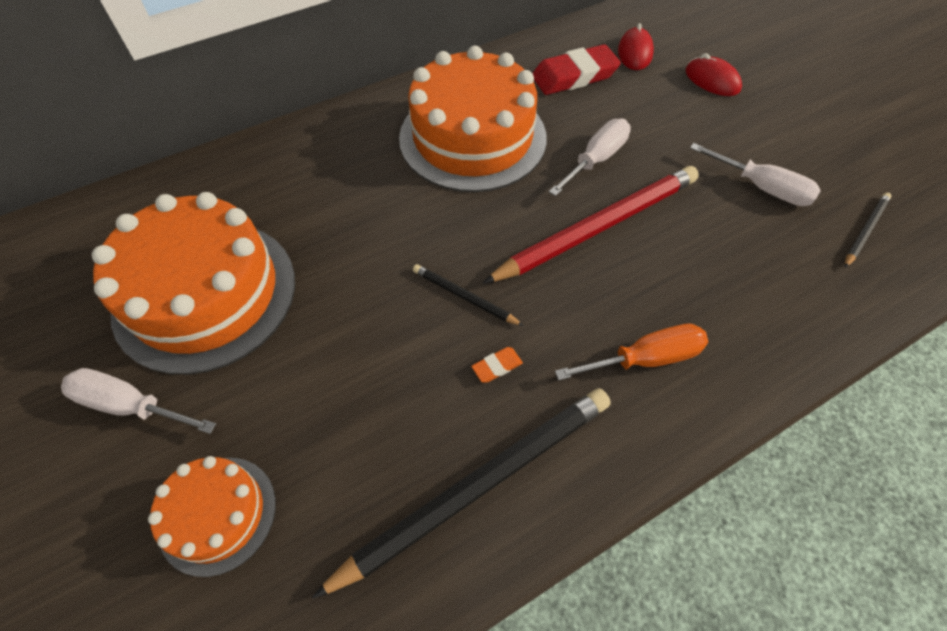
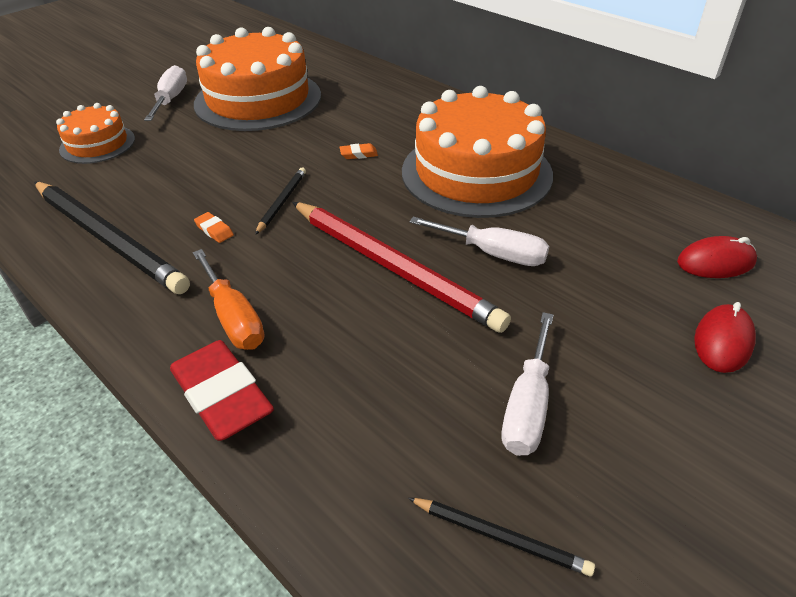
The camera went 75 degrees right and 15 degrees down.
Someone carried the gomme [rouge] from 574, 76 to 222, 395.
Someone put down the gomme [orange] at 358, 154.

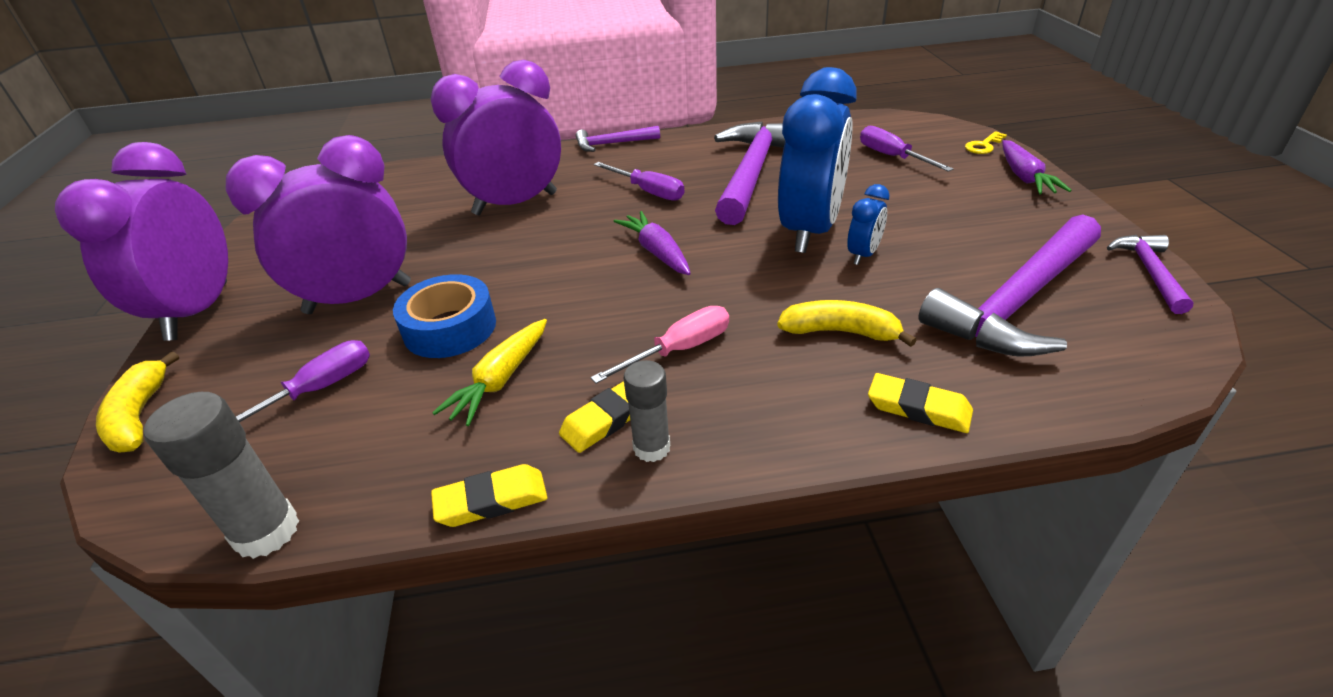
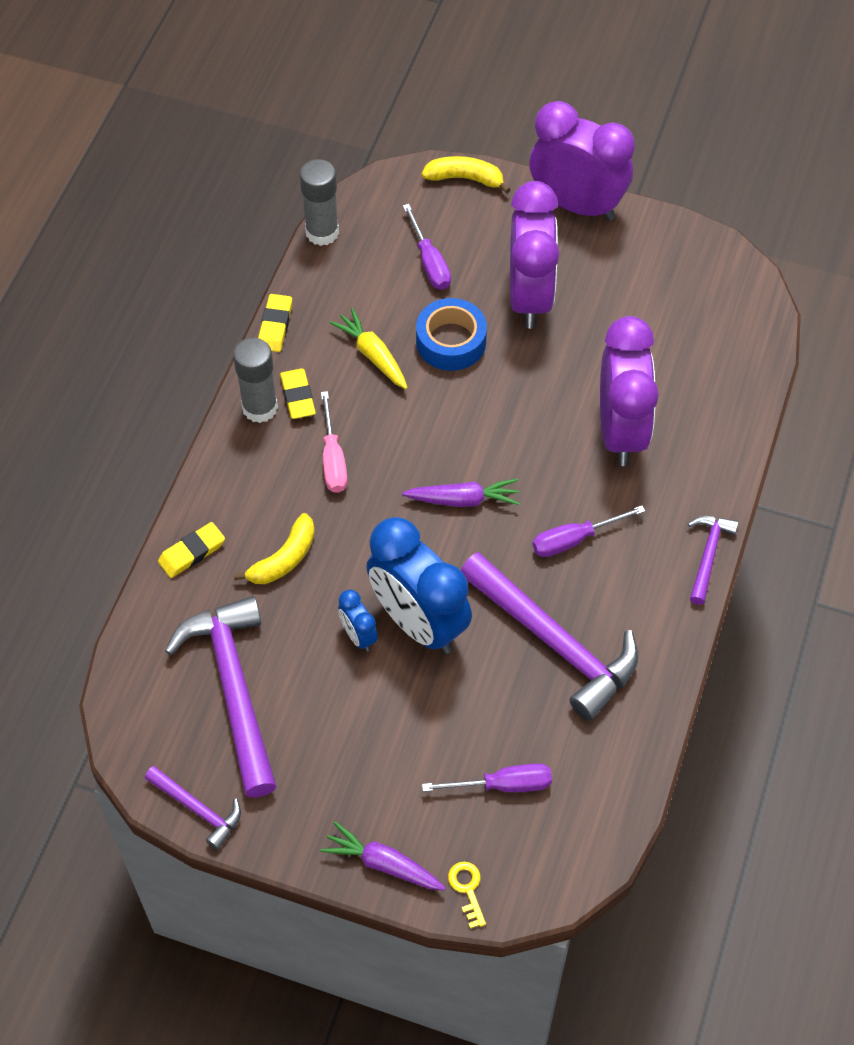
The camera went 115 degrees right and 20 degrees up.
Someone scaled the bâton de colle [gris] at 651, 448 by 1.52.

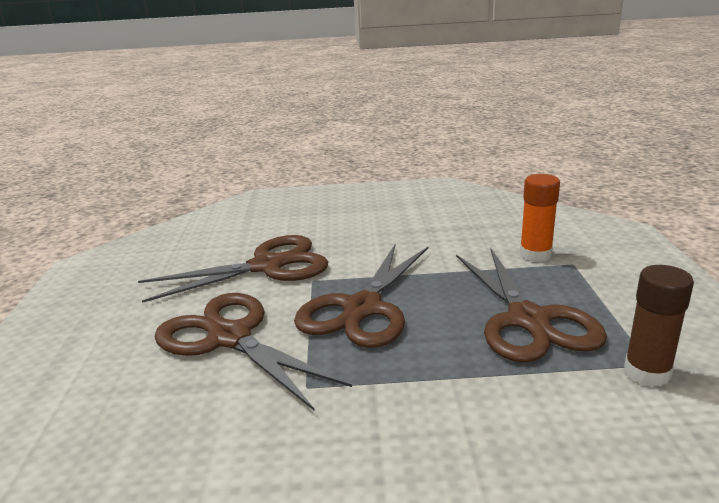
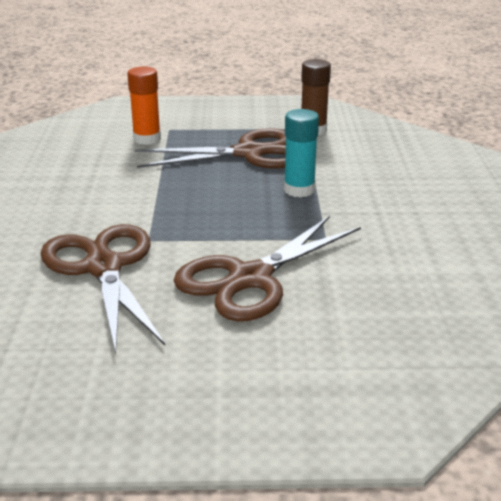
The camera went 90 degrees left and 5 degrees up.
Someone put down the bâton de colle [turquoise] at 299, 190.
Someone took away the ciseaux [marron] at 362, 309.

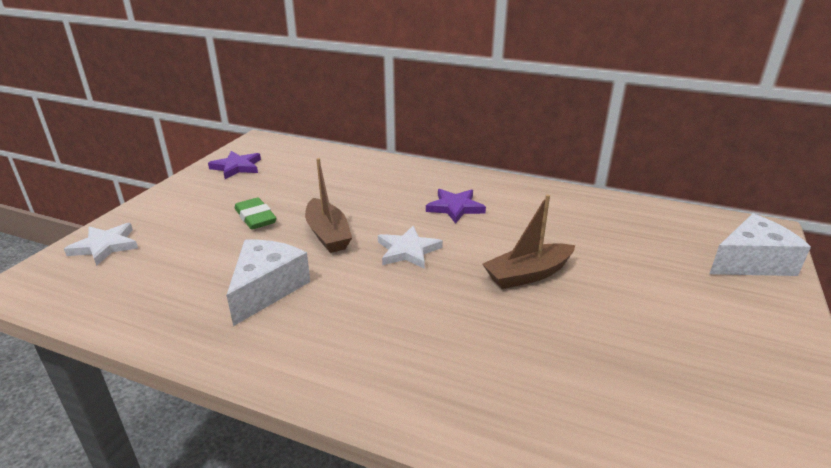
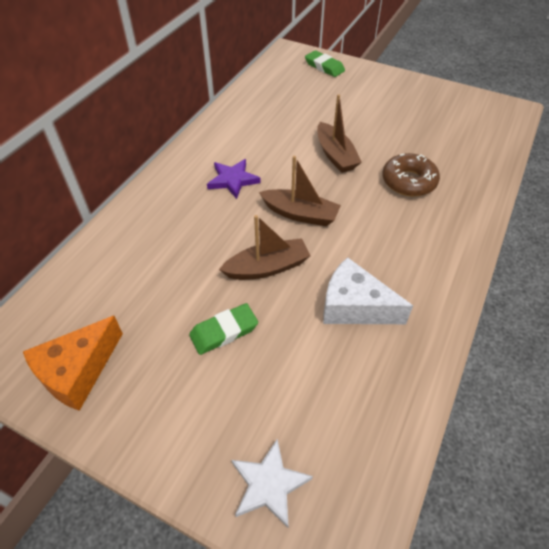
The camera went 85 degrees left and 20 degrees up.
Someone swapped the étoile [violet] at 237, 167 for the fromage [orange] at 77, 371.
Someone swapped the étoile [blanc] at 408, 251 for the bateau [marron] at 300, 214.
Someone swapped the fromage [blanc] at 751, 262 for the gomme [vert] at 324, 67.
Someone put down the beignet [marron] at 409, 181.

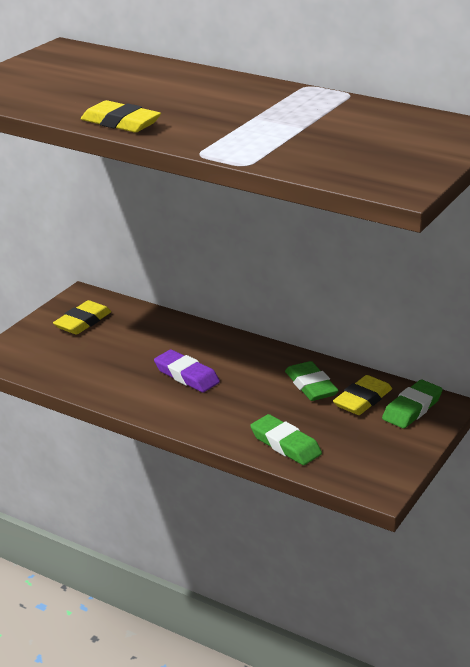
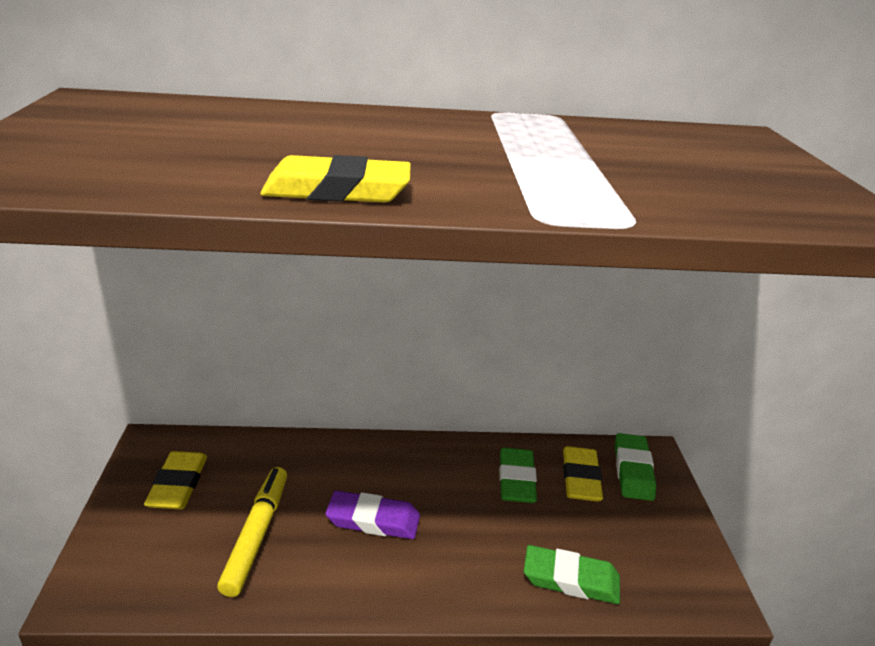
The camera went 35 degrees left and 0 degrees up.
Someone put down the feutre [jaune] at 256, 535.
Someone rotated the gomme [vert] at 311, 386 by 60 degrees clockwise.

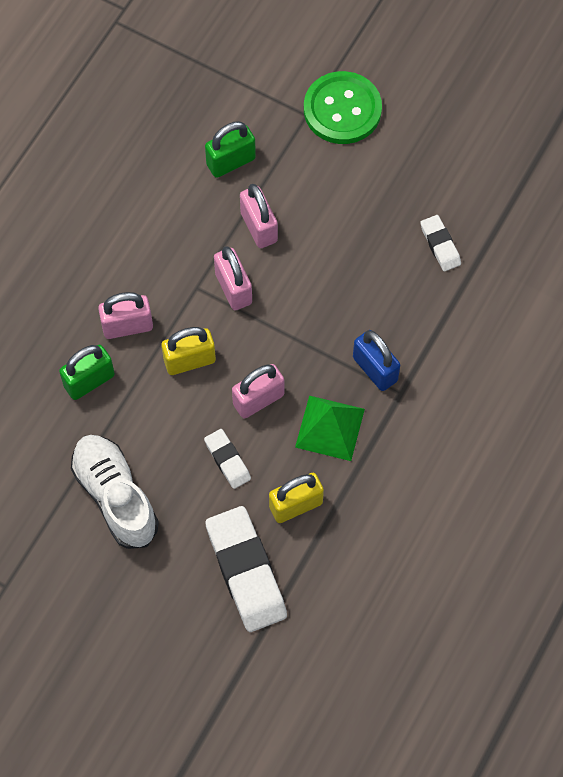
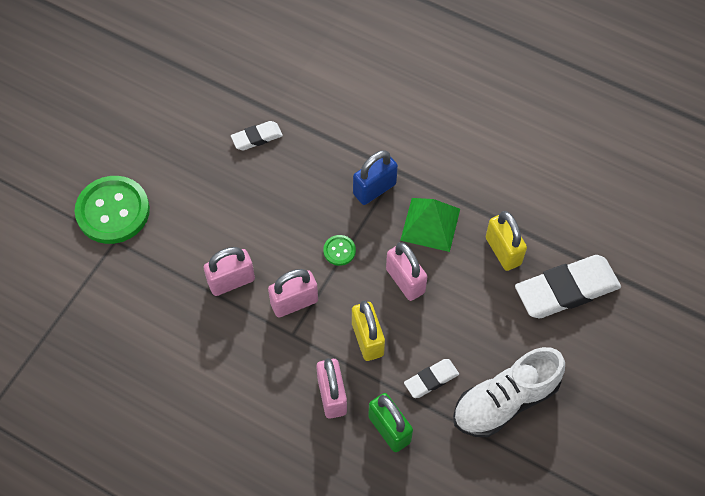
The camera went 90 degrees left and 5 degrees down.
Someone put down the bouton [vert] at 339, 251.
Someone carried the gomme [blanc] from 227, 460 to 431, 380.
Someone took away the cadenas [vert] at 231, 162.

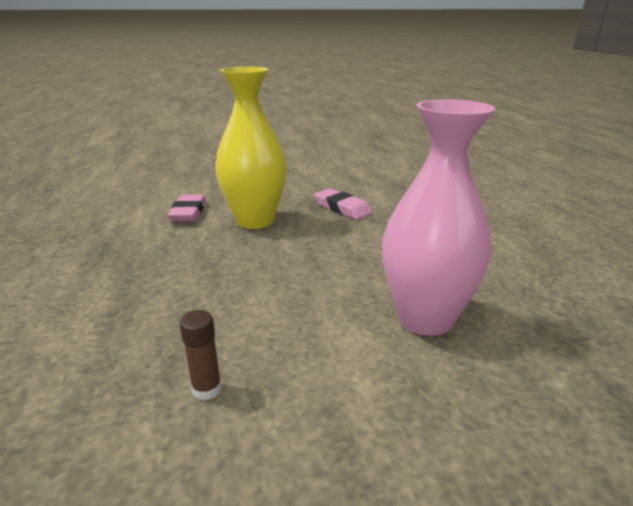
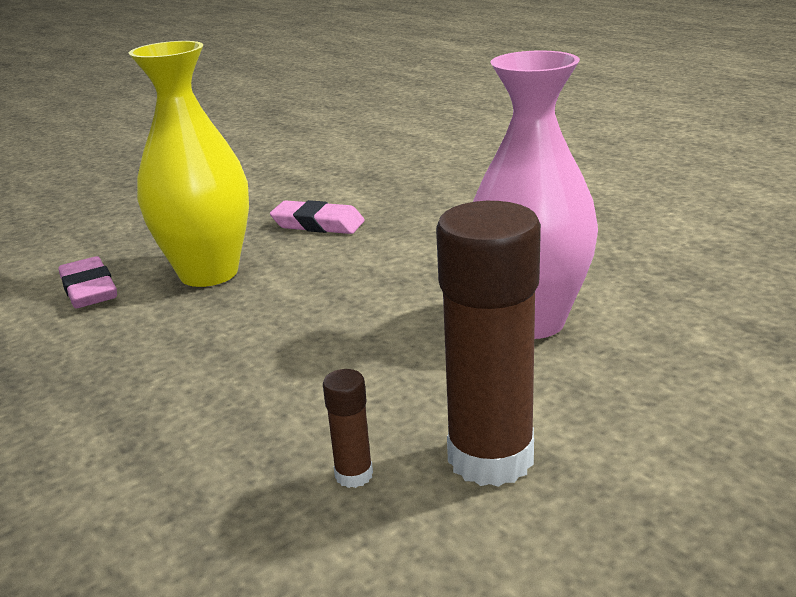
The camera went 25 degrees left and 0 degrees up.
Someone put down the bâton de colle [marron] at 490, 457.

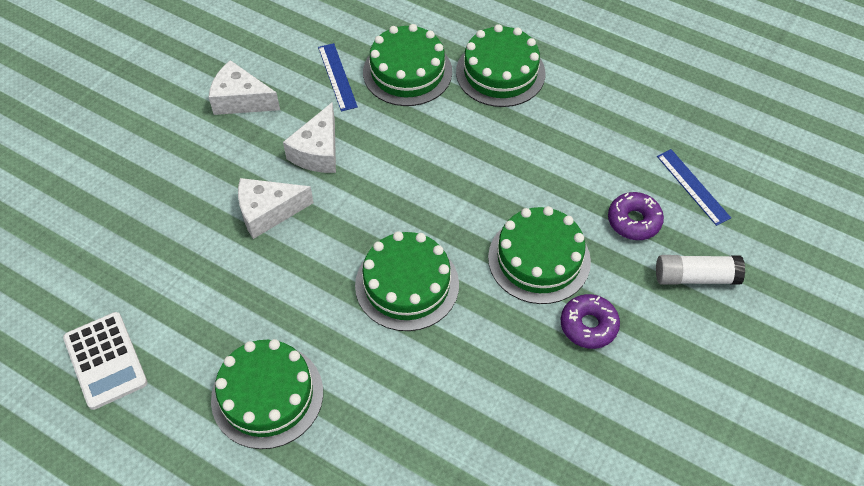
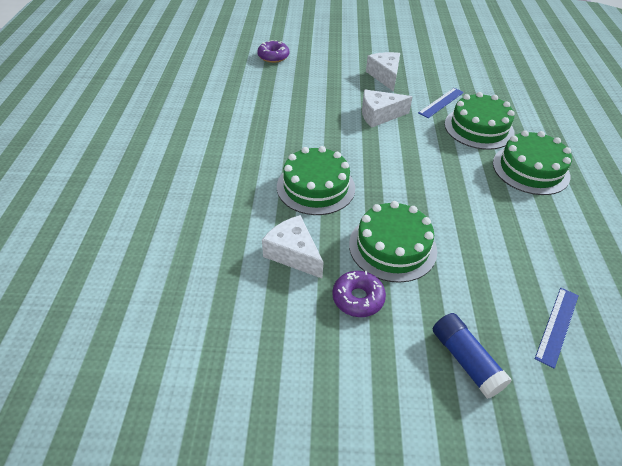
The camera went 60 degrees right and 10 degrees down.
Someone carried the beignet [violet] from 634, 221 to 273, 56.
Someone carried the fromage [blanc] from 268, 212 to 293, 254.
Someone repainted the bâton de colle [blanc] at 696, 277, which became the bâton de colle [bleu] at 466, 360.
Someone took away the calculatrice [blanc] at 105, 360.
Someone took away the gâteau [vert] at 267, 395.

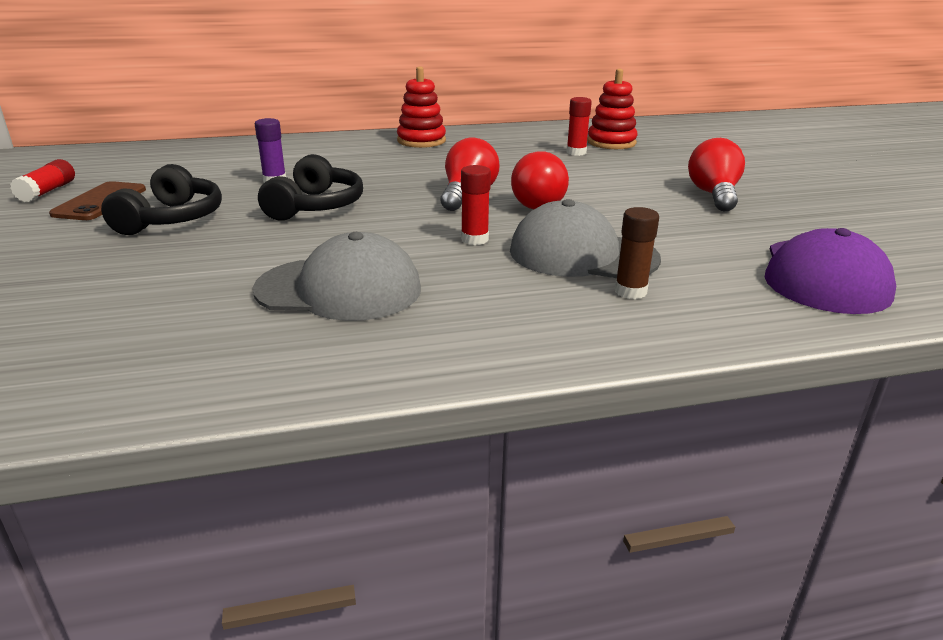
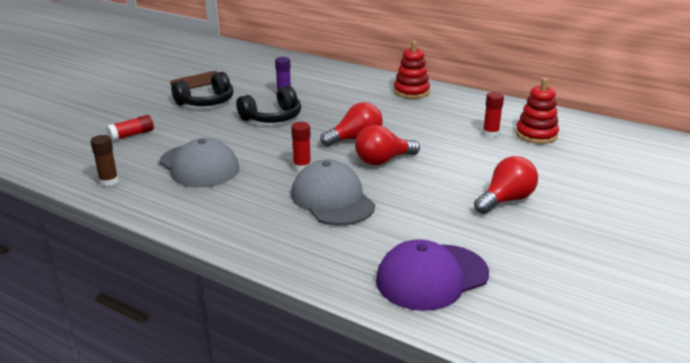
The camera went 45 degrees right and 0 degrees up.
Someone carried the bâton de colle [marron] from 630, 291 to 109, 181.
Someone carried the bâton de colle [rouge] from 48, 191 to 132, 135.

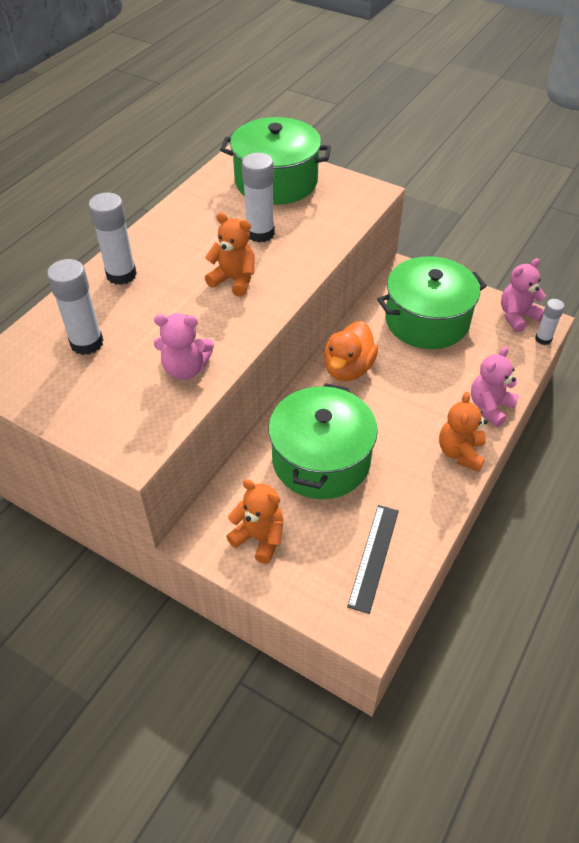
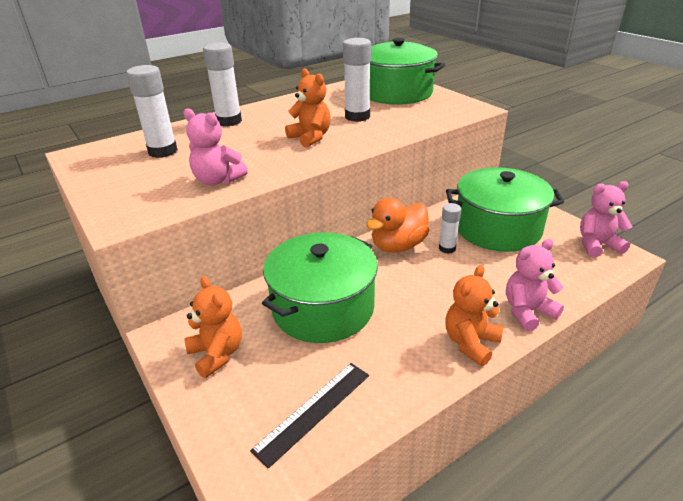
The camera went 25 degrees right and 15 degrees down.
Someone carried the bâton de colle [blanc] from 543, 339 to 447, 248.

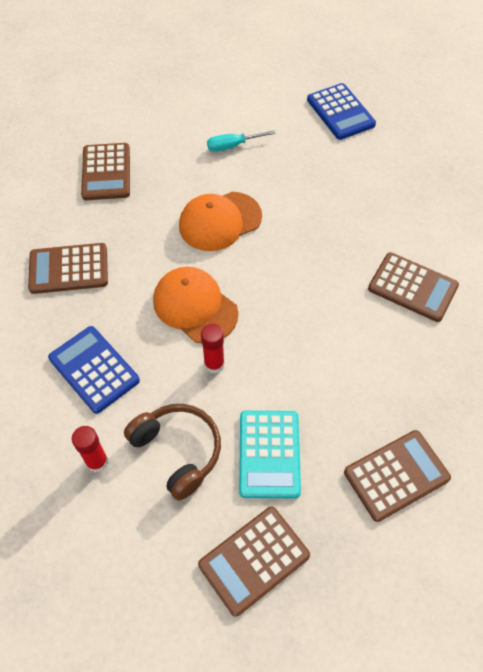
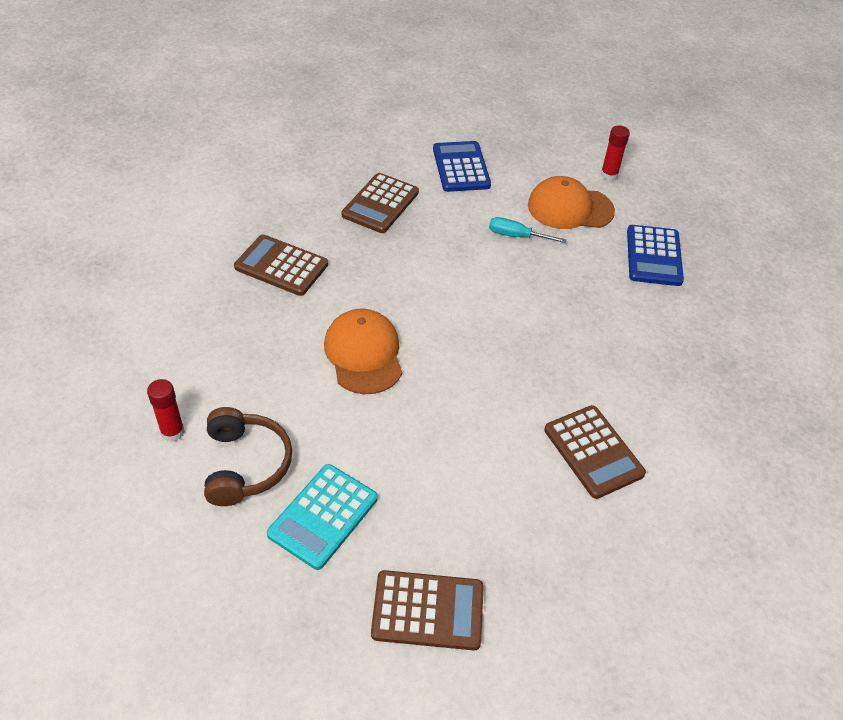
The camera went 30 degrees right and 10 degrees down.
Someone carried the calculatrice [bleu] from 94, 369 to 461, 167.
Someone carried the casquette [orange] from 220, 221 to 570, 208.
Someone carried the bâton de colle [rouge] from 214, 364 to 609, 175.
Someone took away the calculatrice [marron] at 254, 560.

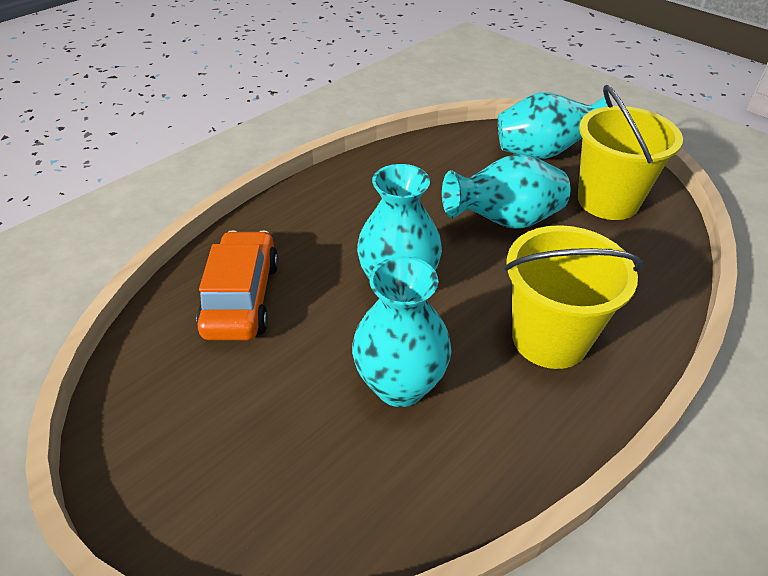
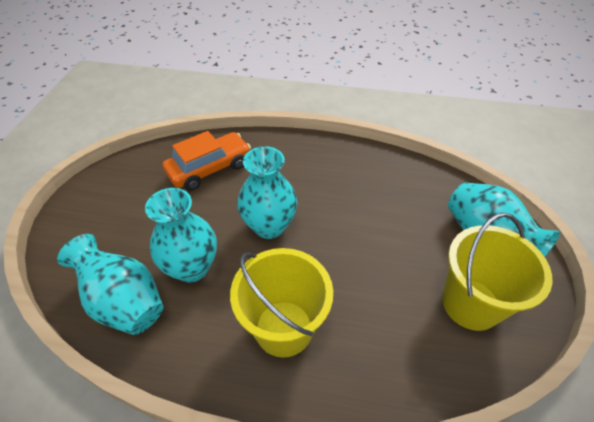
The camera went 55 degrees right and 5 degrees up.
Someone carried the vase [turquoise] from 504, 221 to 124, 301.

